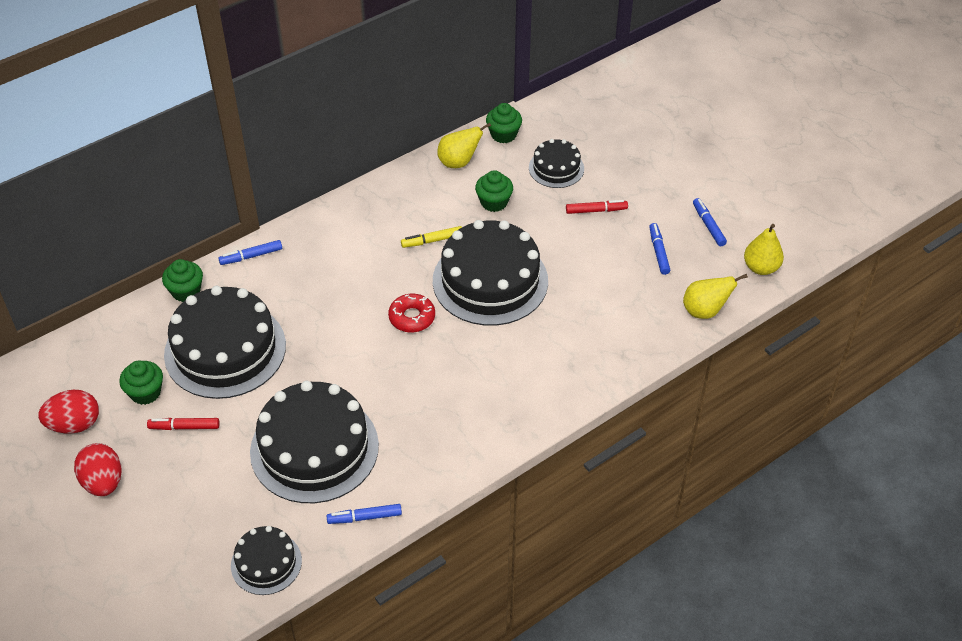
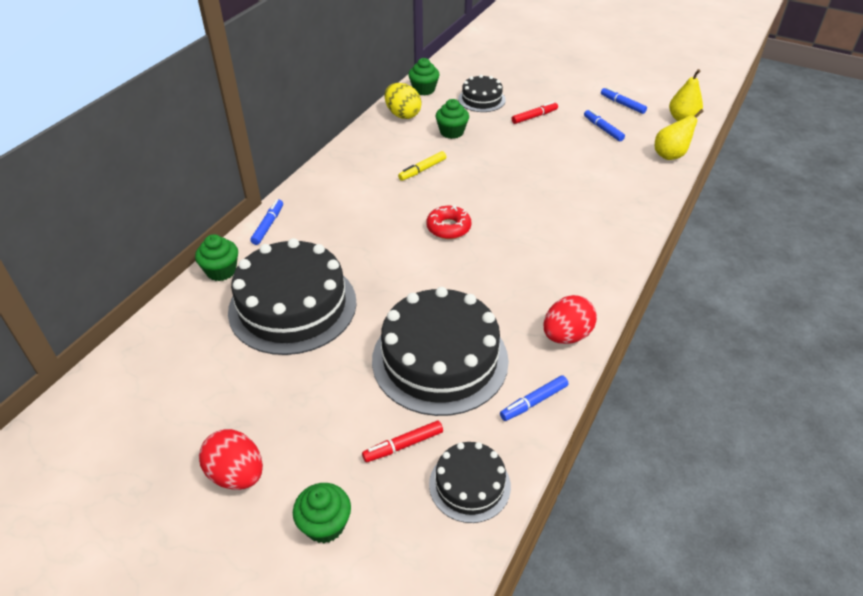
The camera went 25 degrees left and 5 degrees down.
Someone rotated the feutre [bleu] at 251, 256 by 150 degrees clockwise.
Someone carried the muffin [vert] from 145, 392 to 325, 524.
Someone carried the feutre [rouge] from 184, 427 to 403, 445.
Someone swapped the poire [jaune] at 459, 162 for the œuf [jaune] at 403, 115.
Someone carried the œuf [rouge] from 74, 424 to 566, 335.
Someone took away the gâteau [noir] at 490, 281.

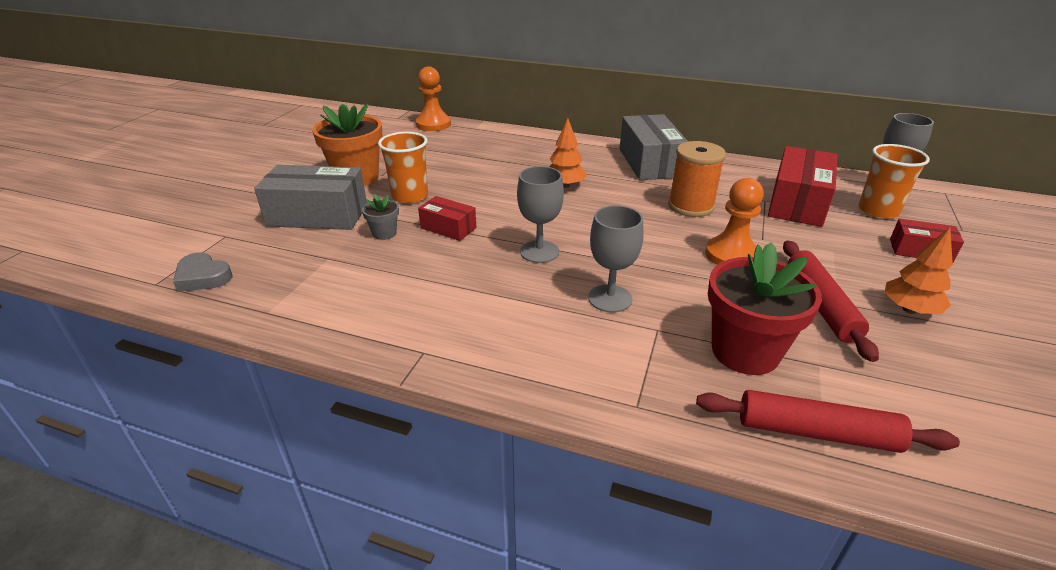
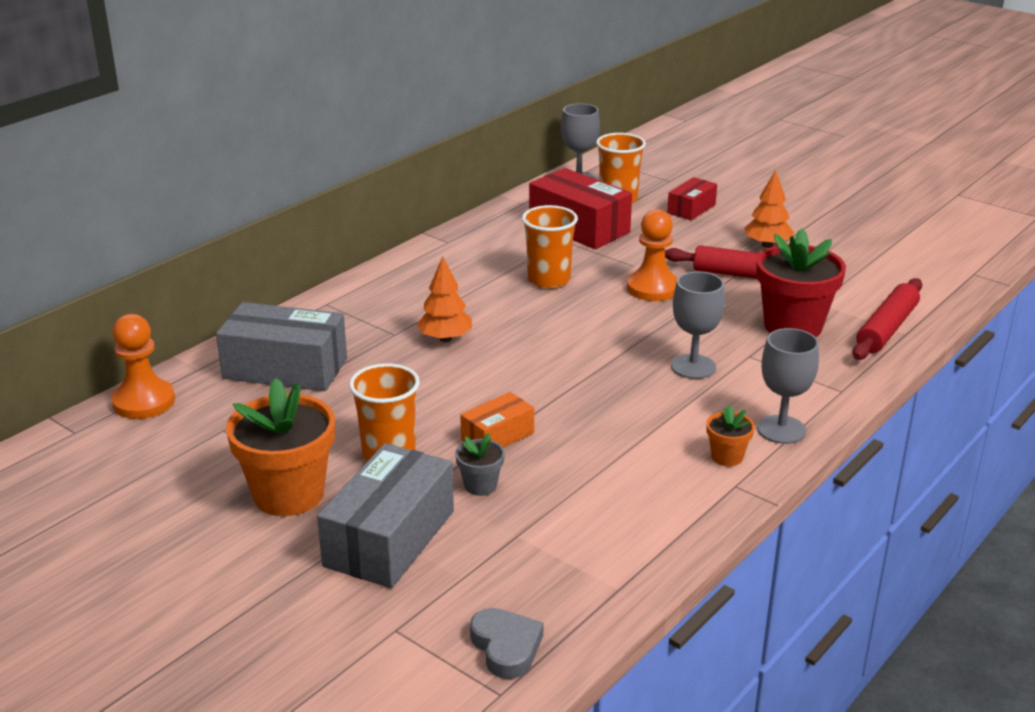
The camera went 70 degrees left and 5 degrees down.
Someone carried the boîte [gris] from 649, 163 to 285, 368.
Someone repainted the boîte [rouge] at 448, 228, which became the boîte [orange] at 497, 436.
Someone rotated the cœur [gris] at 203, 277 by 75 degrees counterclockwise.
Someone swapped the bobine [orange] at 690, 206 for the gobelet [orange] at 548, 280.
Someone put down the pot de fleurs [orange] at 727, 457.
Someone carried the verre à pied [gris] from 539, 252 to 781, 429.

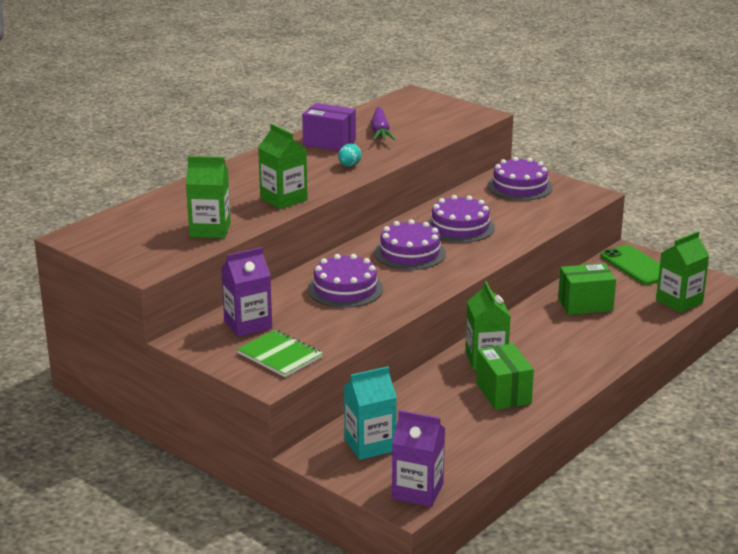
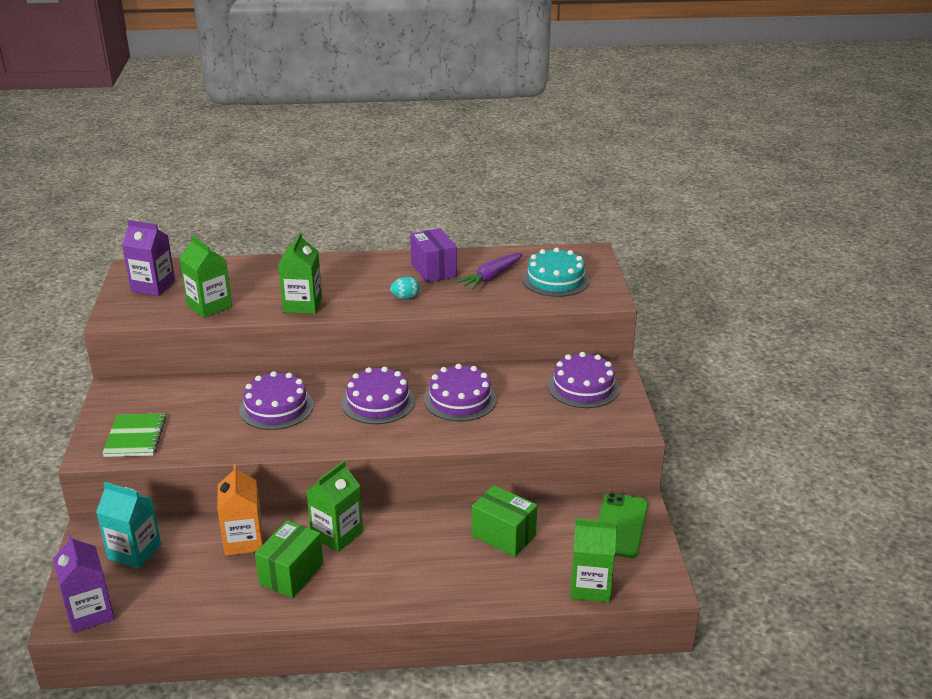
The camera went 45 degrees right and 5 degrees up.
Someone carried the brique de lait [violet] from 248, 324 to 153, 286.
Someone put down the brique de lait [orange] at 243, 540.
Someone put down the gâteau [turquoise] at 555, 279.

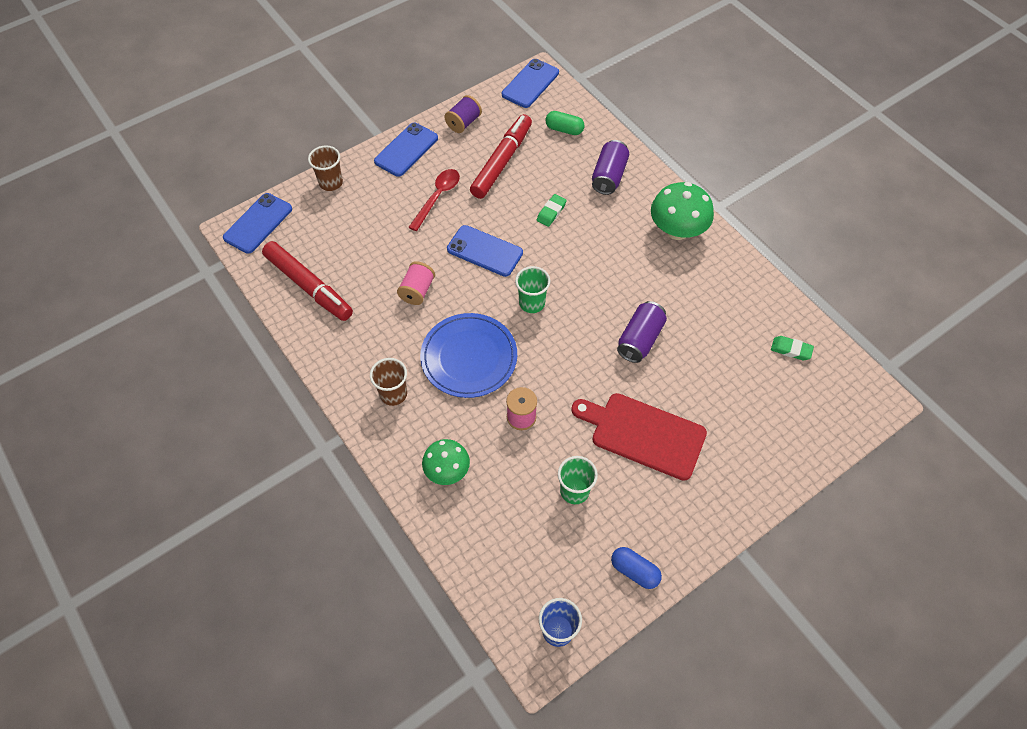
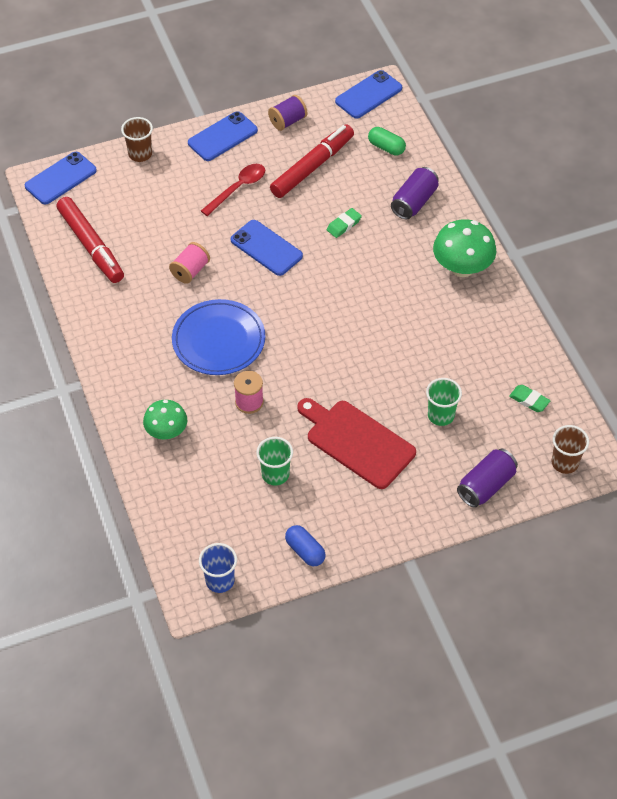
The camera went 15 degrees right and 5 degrees down.
Someone carried the gobelet [vert] from 532, 303 to 441, 415.
Someone carried the canette [violet] from 640, 339 to 486, 485.
Someone carried the gobelet [marron] from 393, 394 to 565, 463.

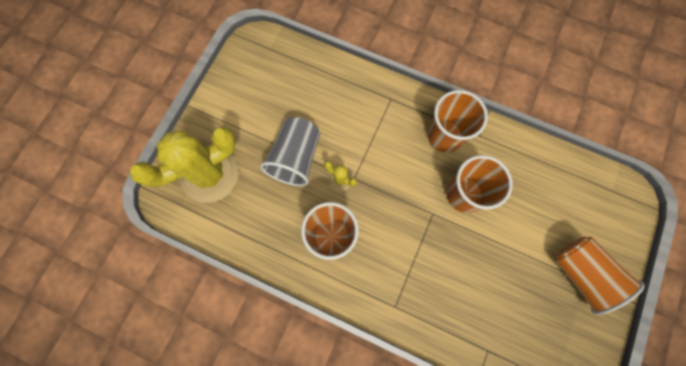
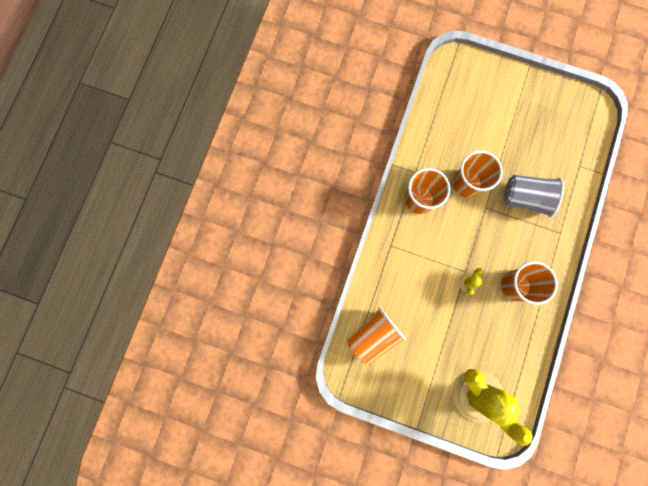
The camera went 95 degrees left and 5 degrees up.
Someone carried the gobelet [orange] from 580, 273 to 373, 336.
Someone carried the gobelet [gris] from 295, 158 to 525, 198.

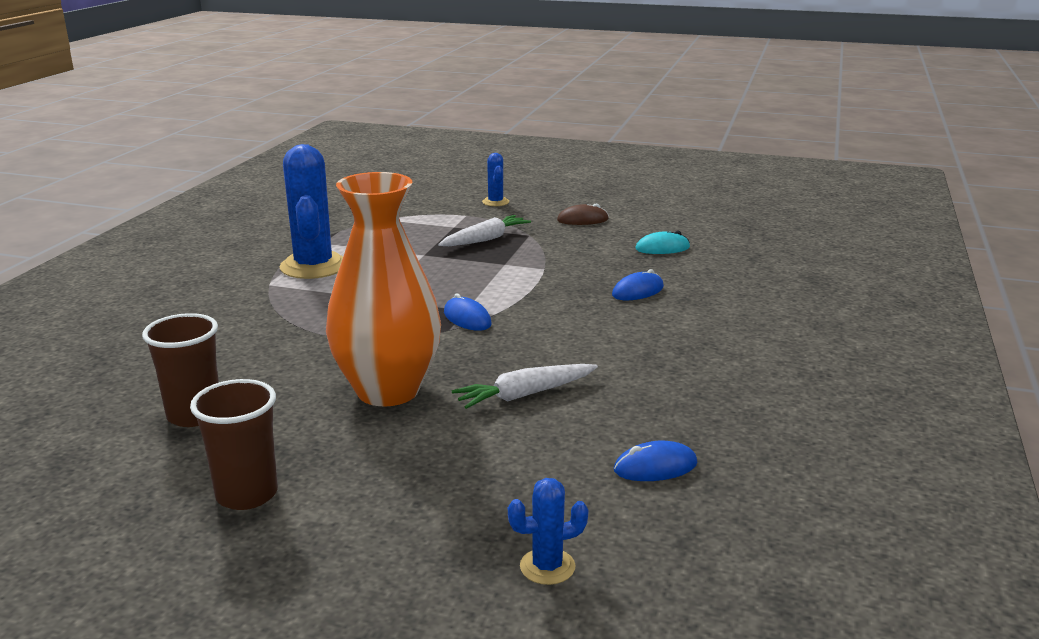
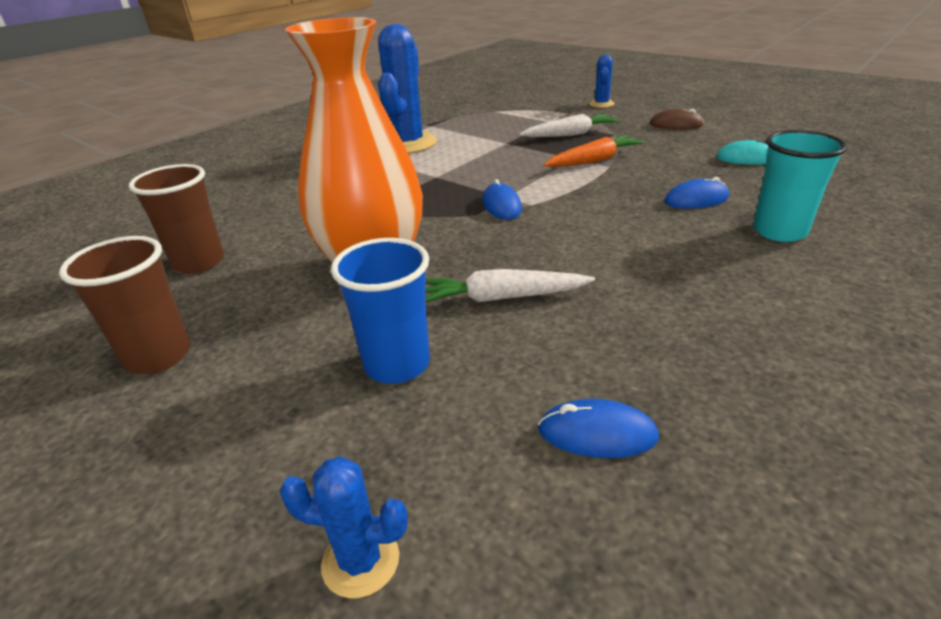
The camera went 25 degrees right and 10 degrees up.
Someone put down the gobelet [bleu] at 397, 364.
Someone put down the carotte [orange] at 594, 160.
Someone put down the gobelet [turquoise] at 779, 231.

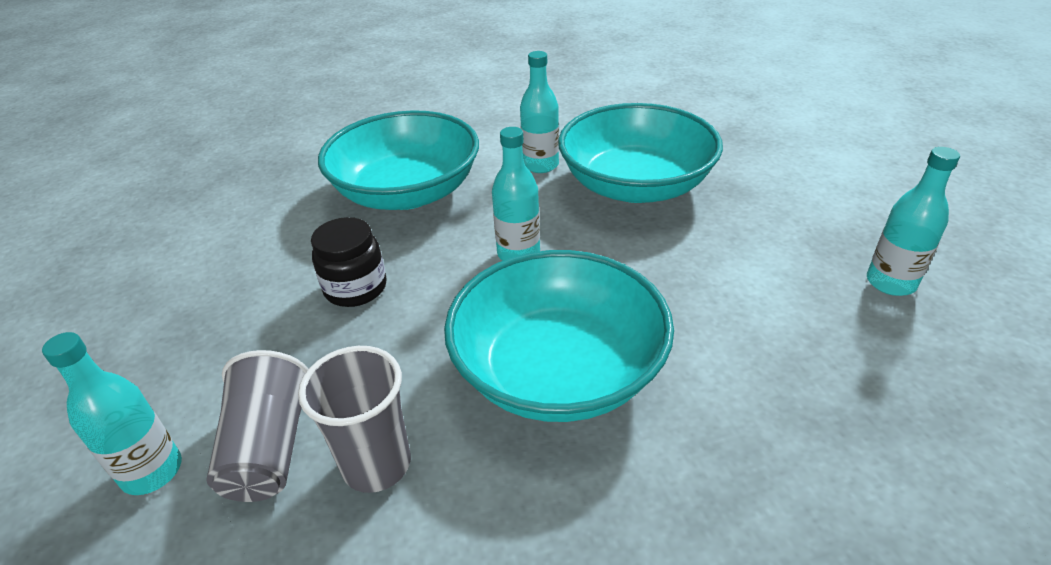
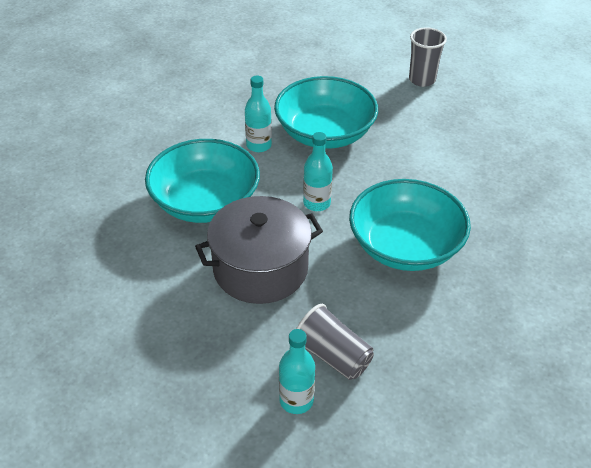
The camera went 45 degrees left and 5 degrees up.
Someone swapped the bocal [noir] at 355, 288 for the marmite [gris] at 260, 269.
Someone carried the gobelet [gris] from 376, 464 to 422, 80.
Someone took away the bouteille [turquoise] at 890, 282.

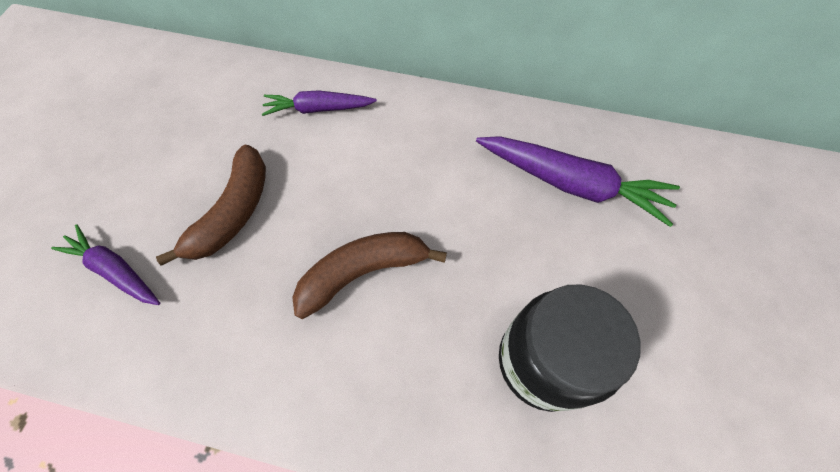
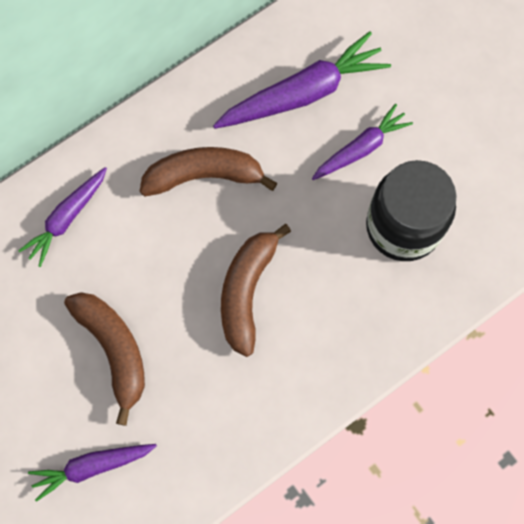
The camera went 50 degrees left and 10 degrees up.
Someone put down the banane [marron] at 204, 176.
Someone put down the carotte [violet] at 361, 148.

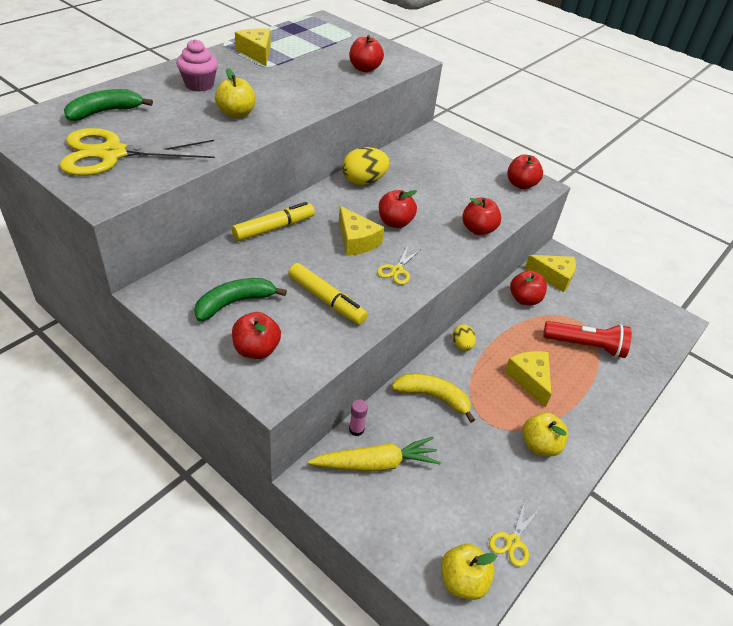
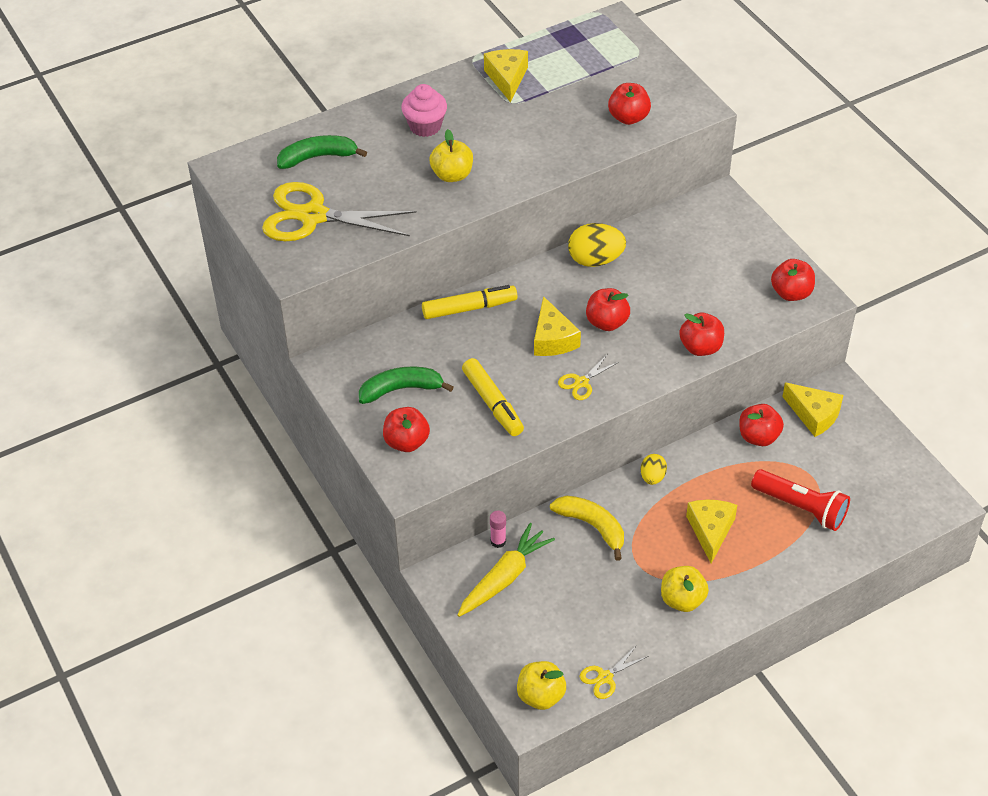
The camera went 25 degrees right and 5 degrees up.
Someone rotated the carotte [jaune] at 376, 463 by 60 degrees counterclockwise.

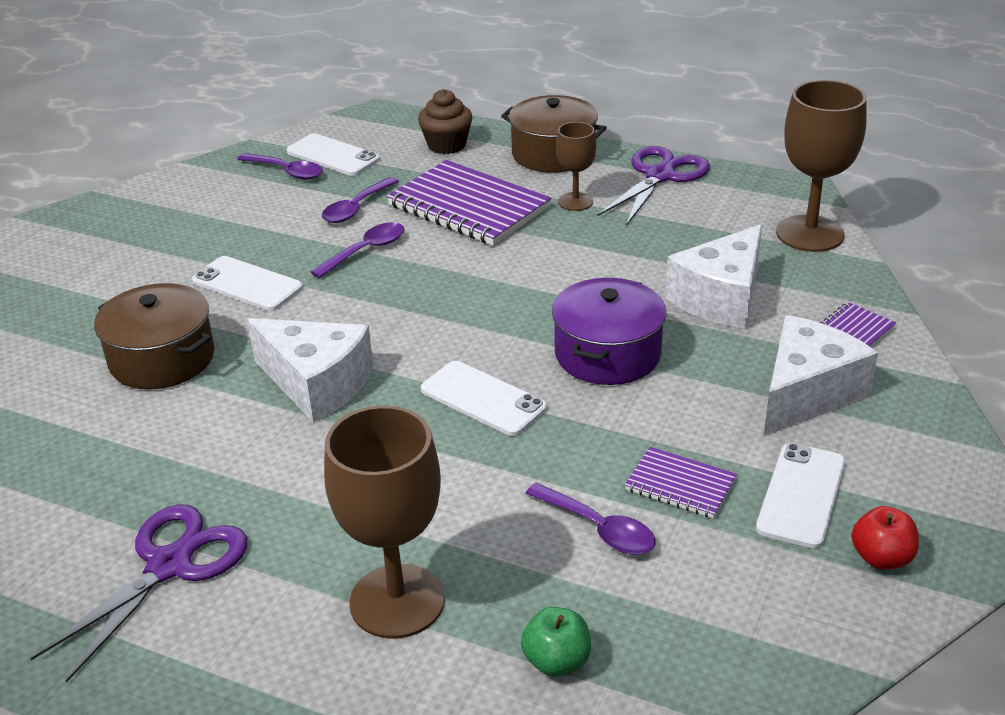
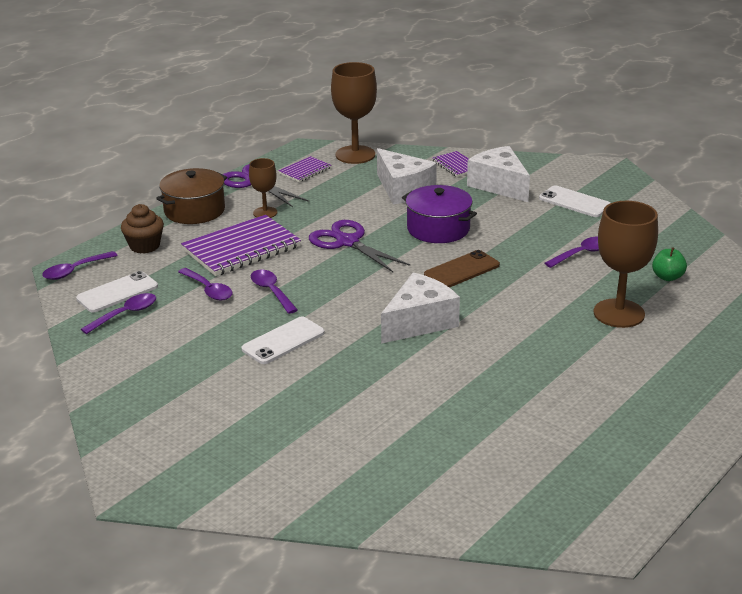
The camera went 75 degrees left and 5 degrees down.
Someone put down the cuillère [violet] at 75, 271.
Someone carried the carnet [violet] from 680, 485 to 305, 171.
Someone carried the ciseaux [violet] from 170, 565 to 347, 242.
Someone repainted the téléphone [blanc] at 483, 399, which became the téléphone [marron] at 462, 270.
Someone took away the marmite [marron] at 162, 358.
Someone took away the pomme [rouge] at 881, 558.

